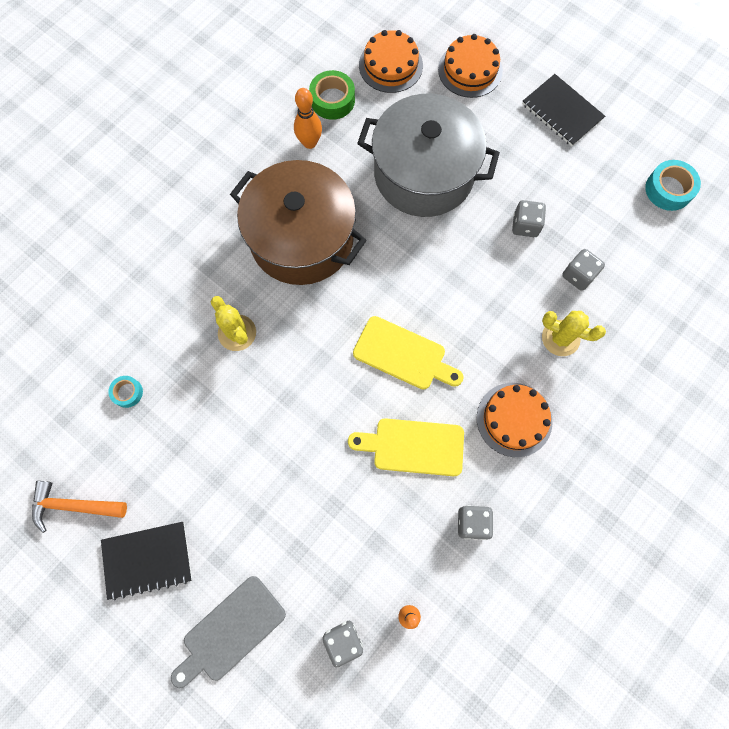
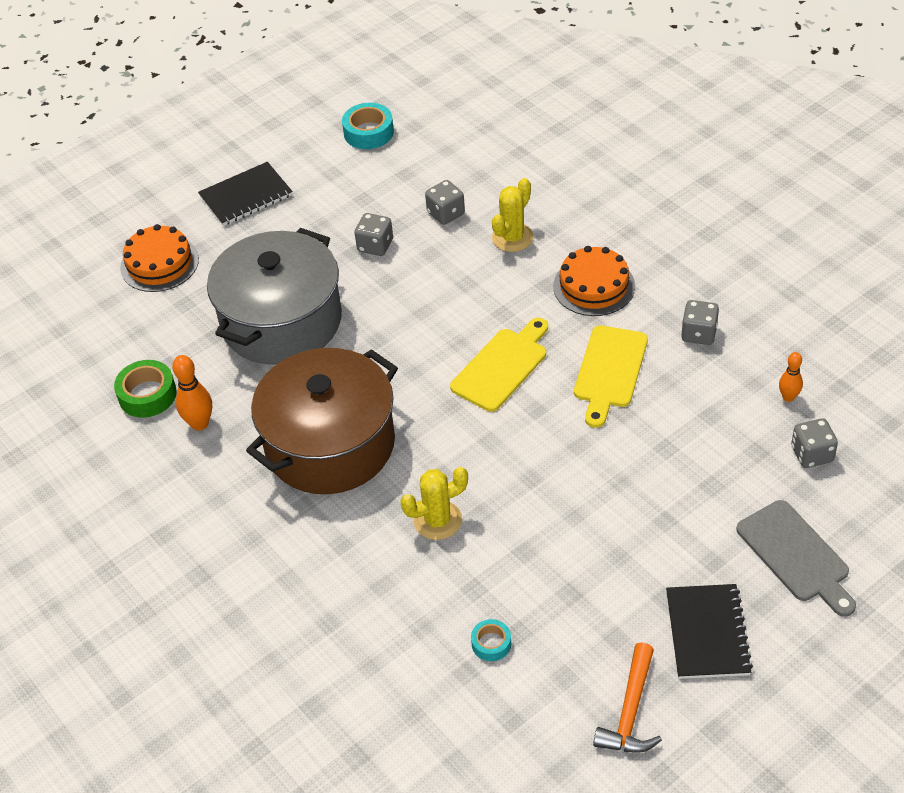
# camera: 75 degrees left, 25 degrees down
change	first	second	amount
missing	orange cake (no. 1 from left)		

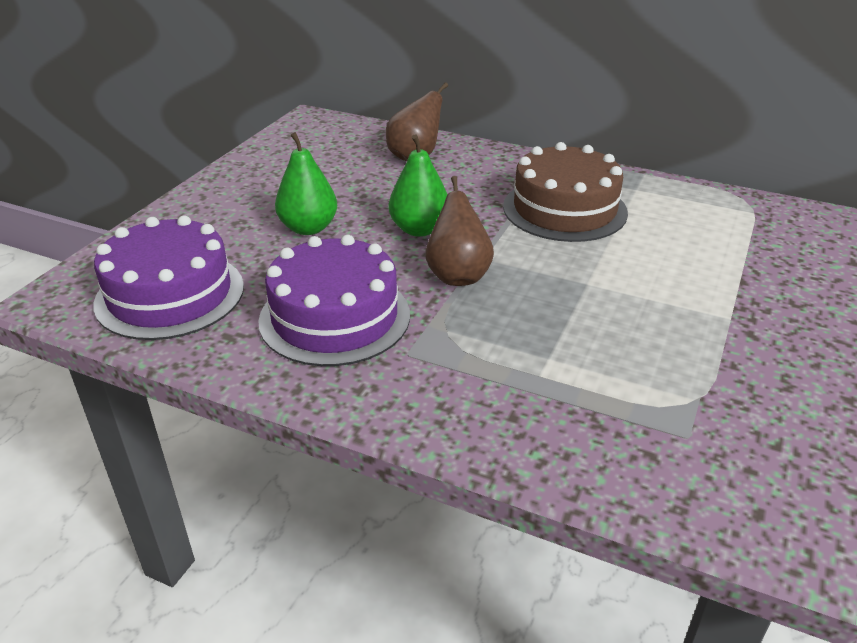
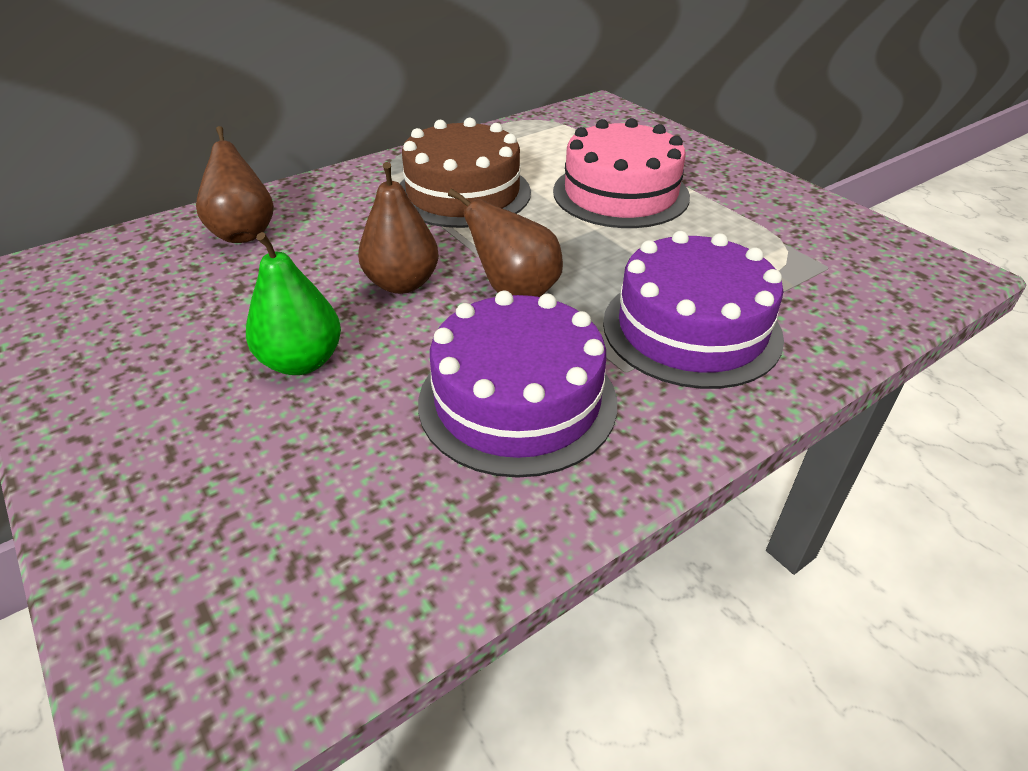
# camera: 60 degrees left, 5 degrees up
change	first	second	amount
colour	green pear (no. 2 from left)	brown pear (no. 2 from left)	
appeared		pink cake	
relocated	purple cake (no. 1 from left in the first image)	purple cake (no. 2 from left)	

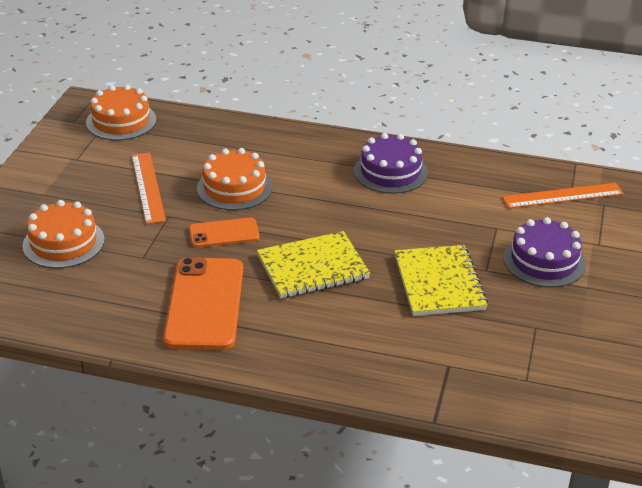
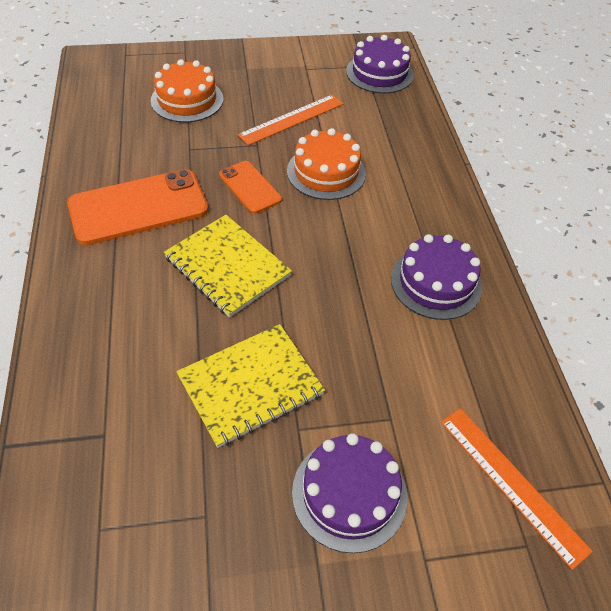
# camera: 65 degrees right, 15 degrees up
change	first	second	amount
colour	orange cake (no. 2 from left)	purple cake (no. 2 from left)	

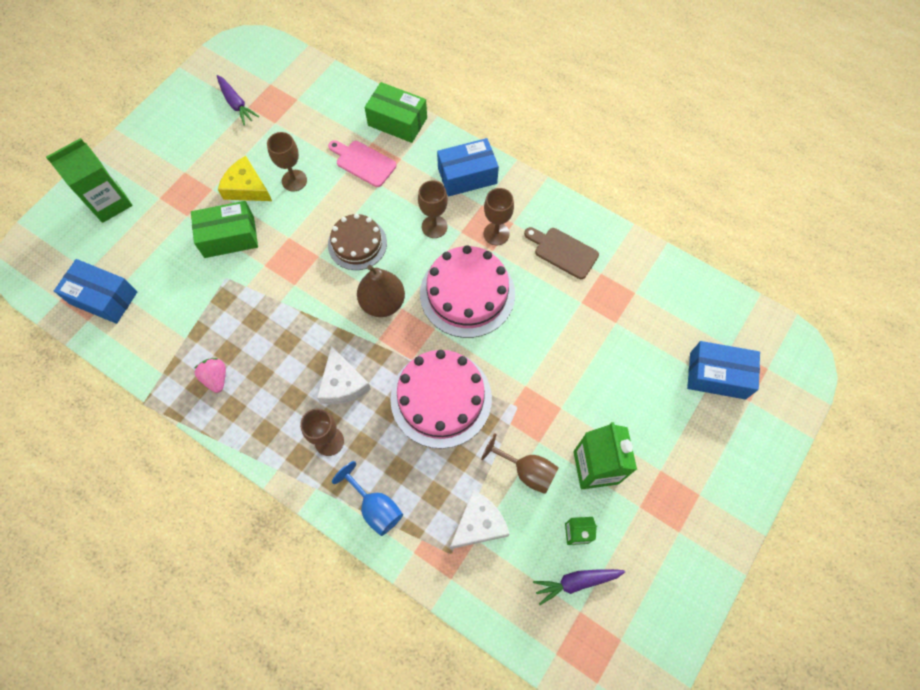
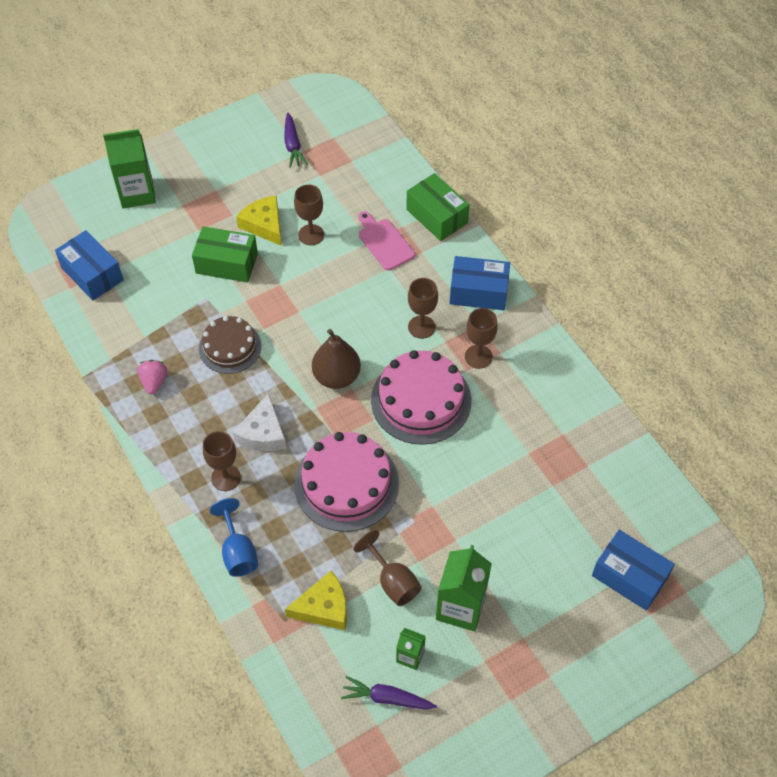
# camera: 25 degrees right, 10 degrees down
change	first	second	amount
relocated	brown cake		
colour	white cheese (no. 2 from left)	yellow cheese (no. 2 from left)	
missing	brown cutting board		

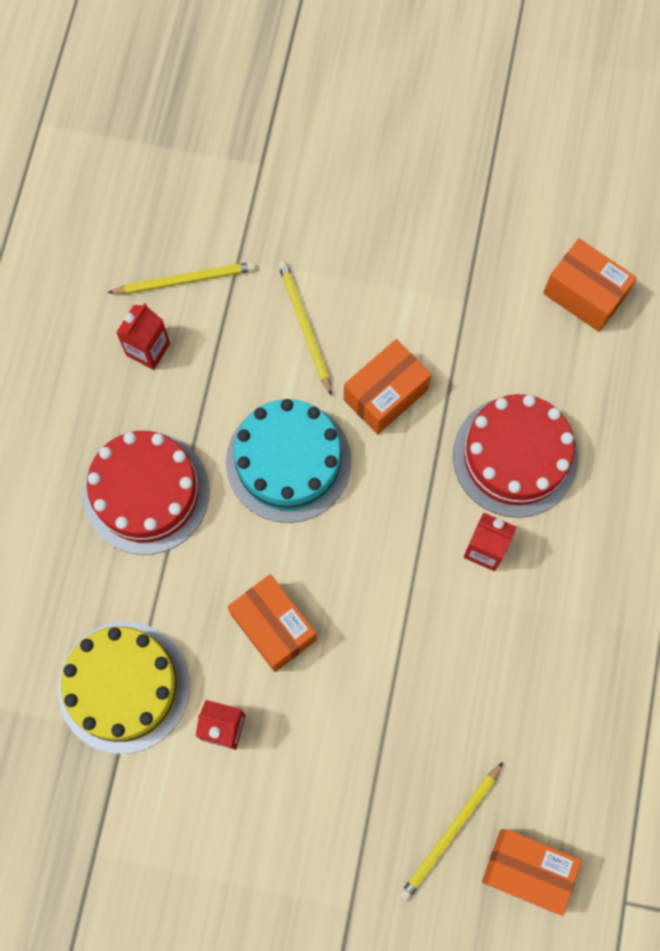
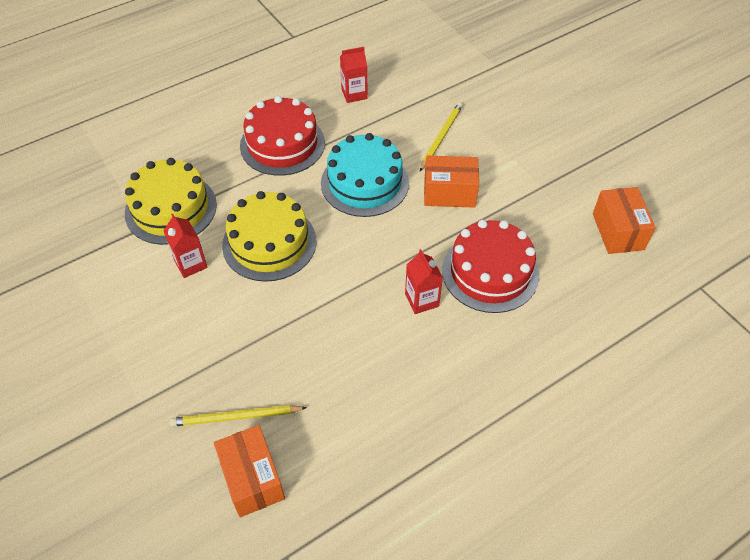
# camera: 45 degrees right, 20 degrees down
change	first	second	amount
exchanged	orange box (no. 1 from left)	yellow cake (no. 2 from left)	
missing	yellow pencil (no. 1 from left)		

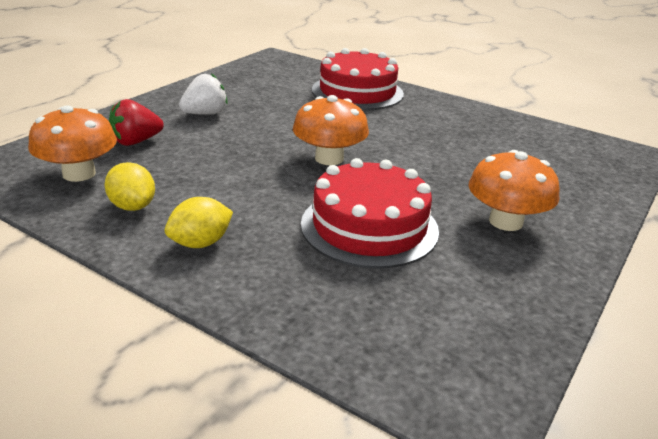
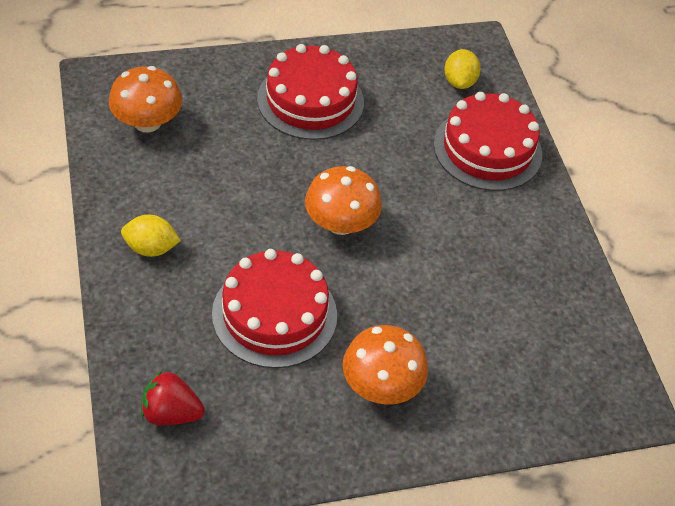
# camera: 40 degrees right, 20 degrees up
change	first	second	amount
relocated	red strawberry		
exchanged	white strawberry	red cake (no. 2 from left)	
relocated	yellow lemon (no. 1 from left in the first image)	yellow lemon (no. 2 from left)	

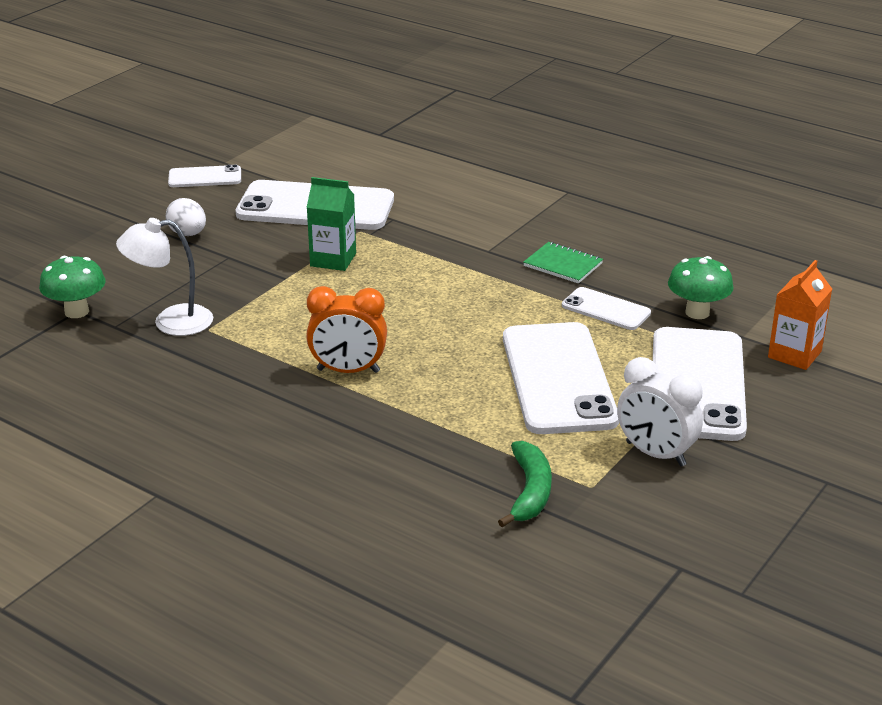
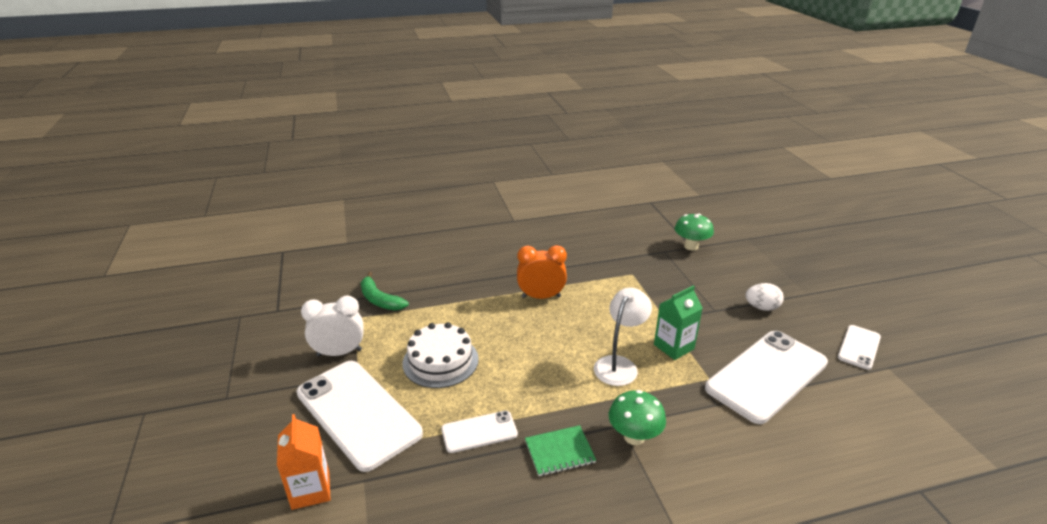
# camera: 130 degrees right, 0 degrees up
change	first	second	amount
exchanged	white phone (no. 3 from left)	white cake	
spun	orange clock		45 degrees clockwise
relocated	white lamp		
relocated	green mushroom (no. 2 from left in the first image)	green mushroom (no. 1 from left)	

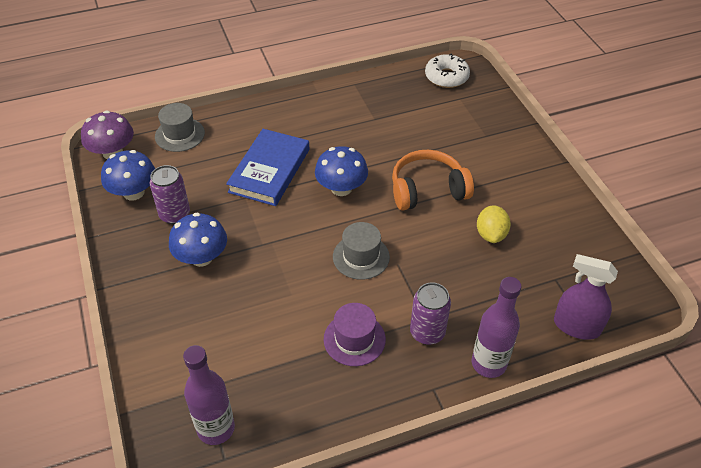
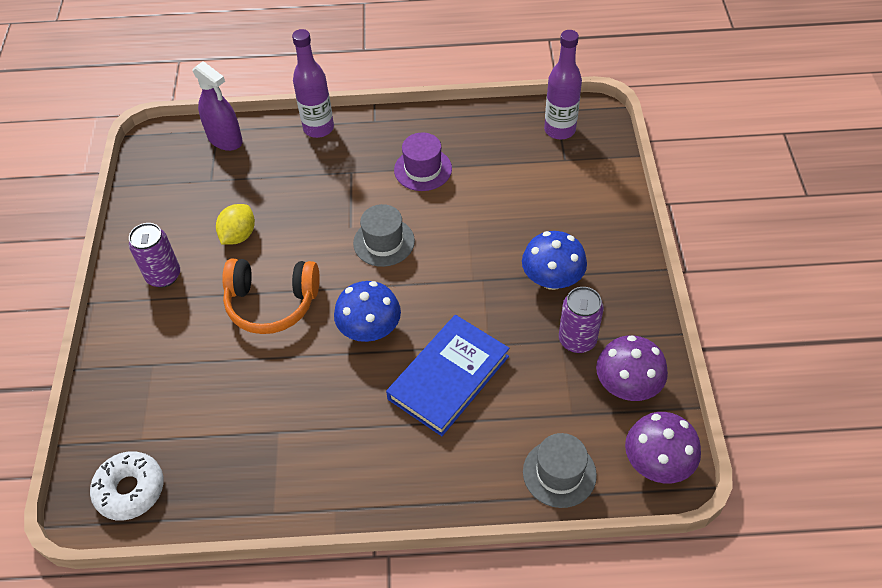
# camera: 160 degrees left, 5 degrees up
change	first	second	amount
relocated	purple can (no. 2 from left in the first image)	purple can (no. 1 from left)	
colour	blue mushroom (no. 1 from left)	purple mushroom (no. 1 from left)	

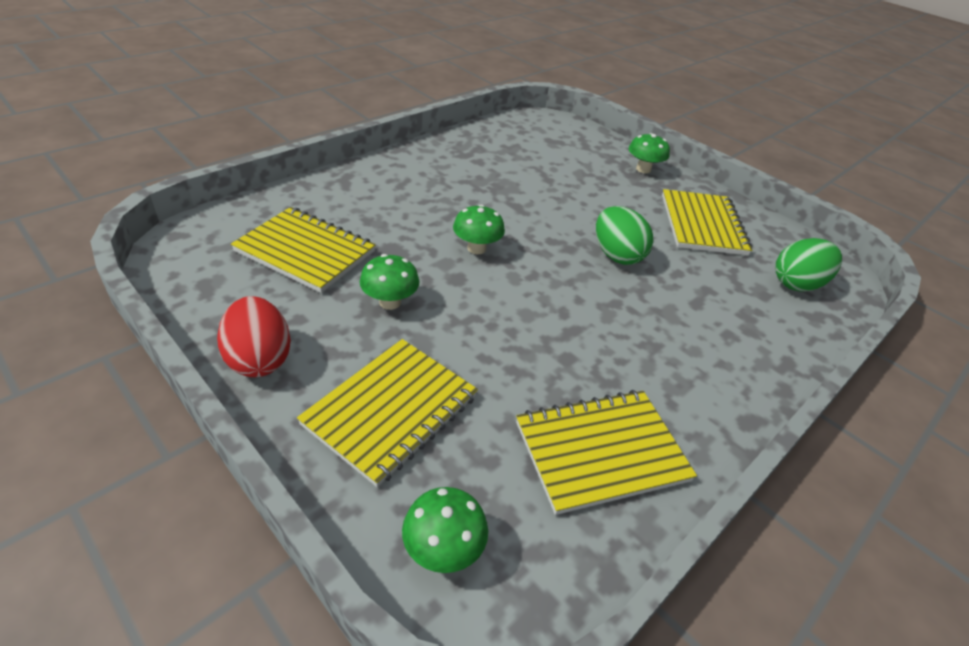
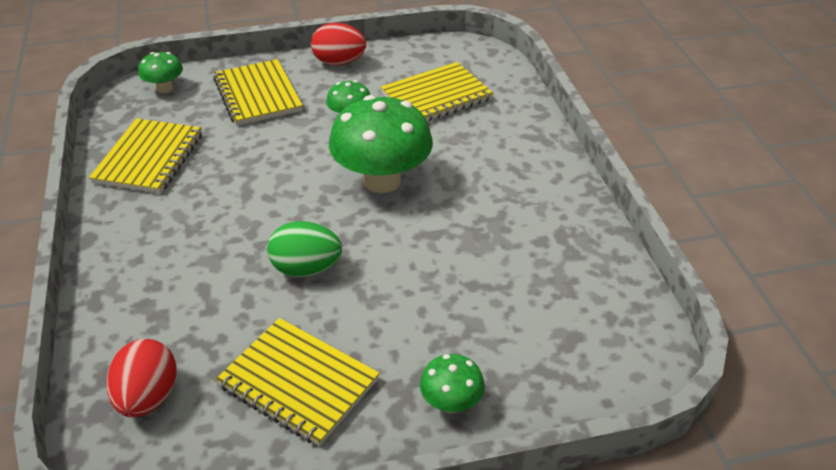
# camera: 125 degrees right, 0 degrees up
change	first	second	amount
colour	green egg (no. 2 from left)	red egg (no. 1 from left)	
size	green mushroom (no. 3 from left)		x2.05

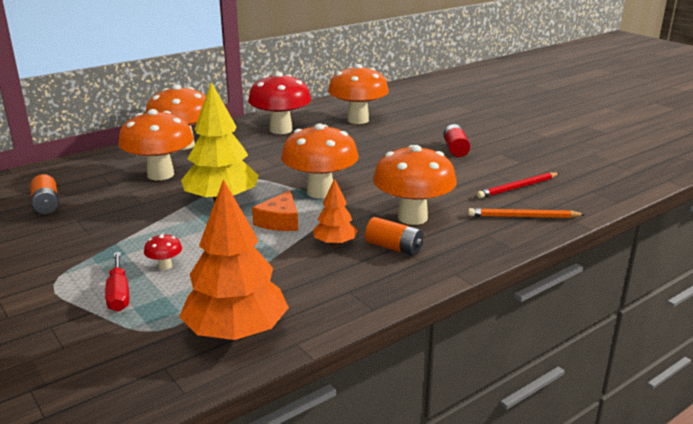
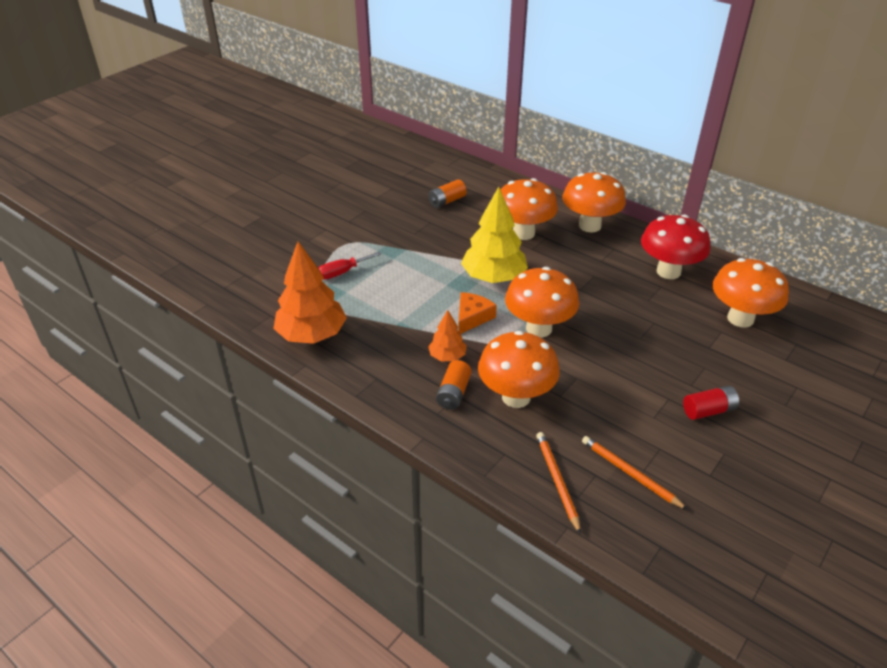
# camera: 75 degrees right, 15 degrees up
change	first	second	amount
spun	orange cheese		120 degrees clockwise
colour	red pencil	orange pencil (no. 2 from left)	
missing	red mushroom (no. 1 from left)		

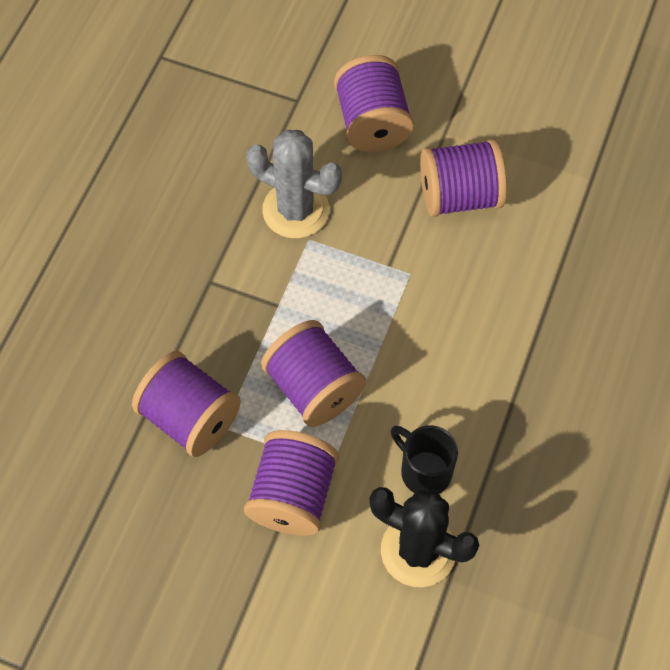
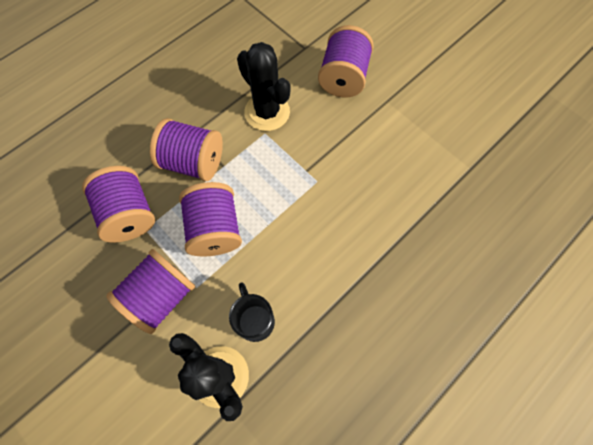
# camera: 25 degrees right, 5 degrees up
change	first	second	amount
relocated	purple spool (no. 5 from left in the first image)	purple spool (no. 3 from left)	
colour	grey cactus	black cactus (no. 2 from left)	

